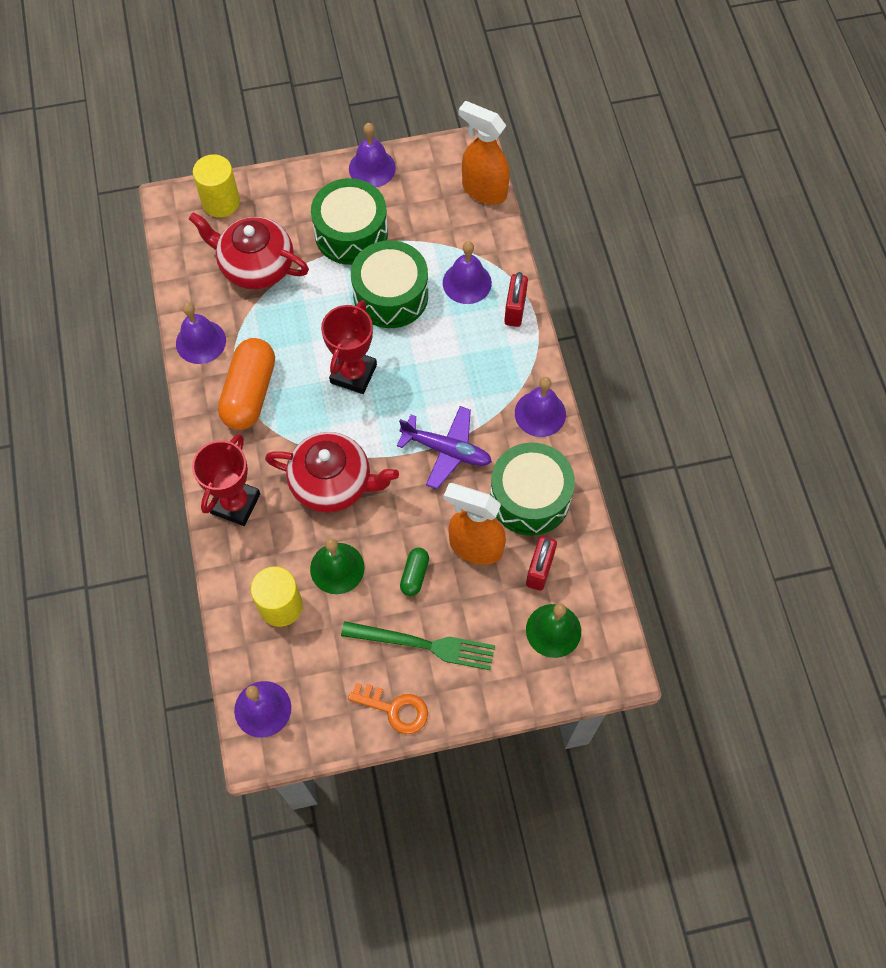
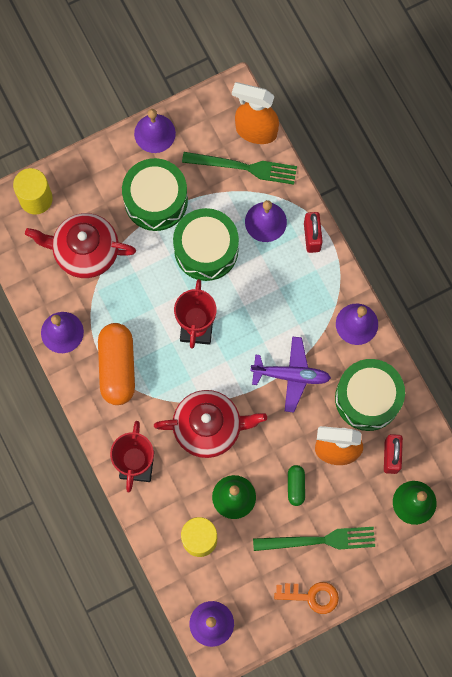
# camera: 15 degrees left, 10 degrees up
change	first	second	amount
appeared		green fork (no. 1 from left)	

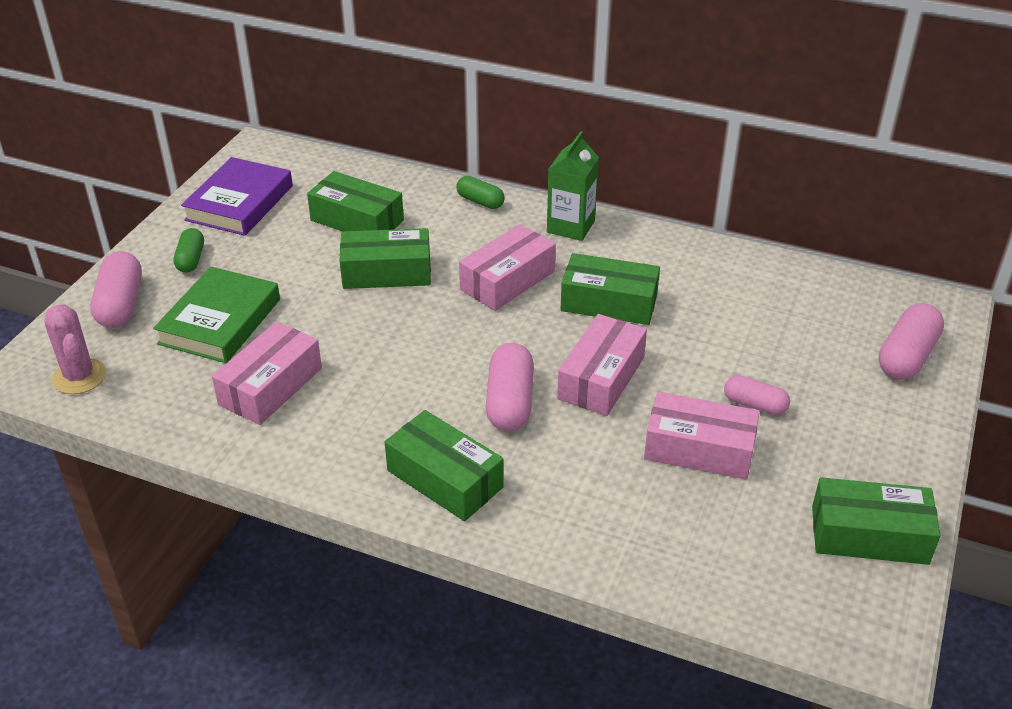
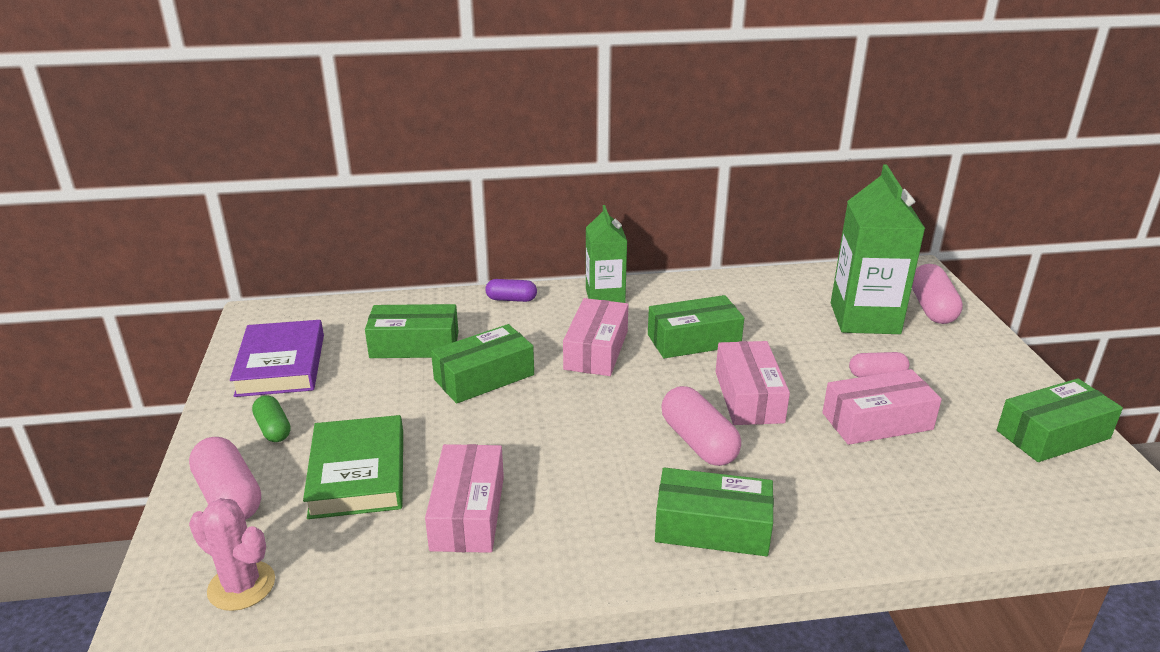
# camera: 30 degrees left, 10 degrees down
change	first	second	amount
colour	green capsule (no. 2 from left)	purple capsule	
appeared		green carton (no. 2 from left)	

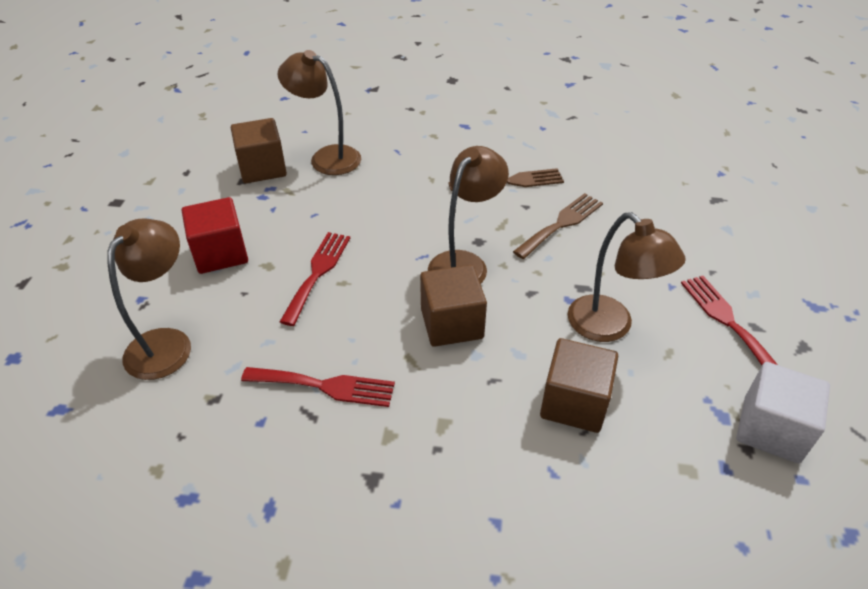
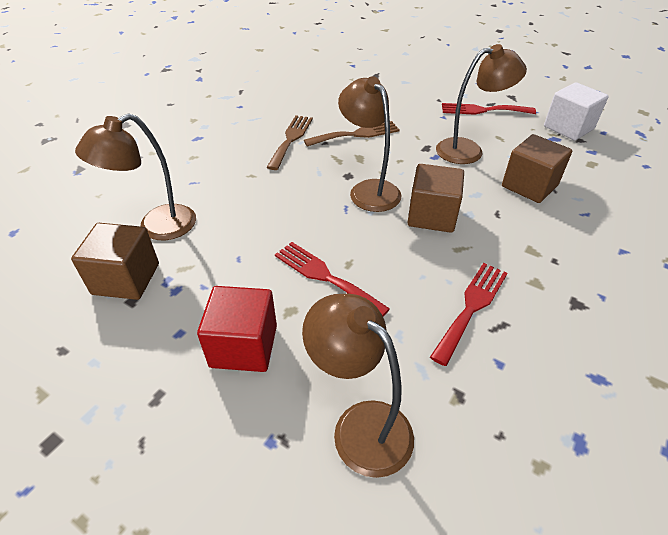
# camera: 65 degrees left, 0 degrees up
change	first	second	amount
spun	brown fork (no. 2 from left)		90 degrees clockwise

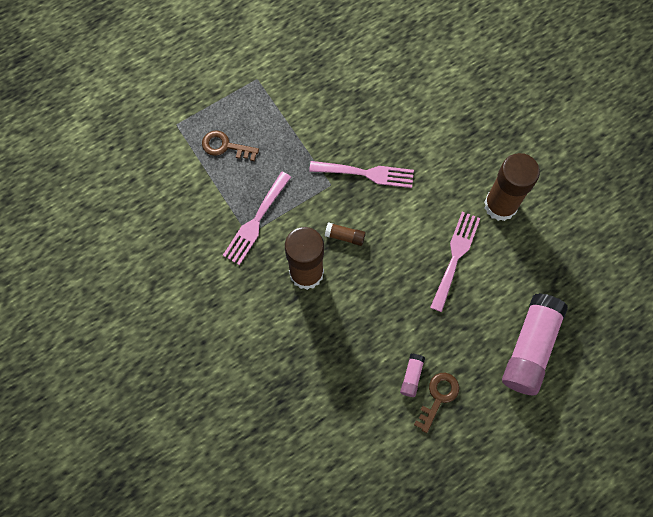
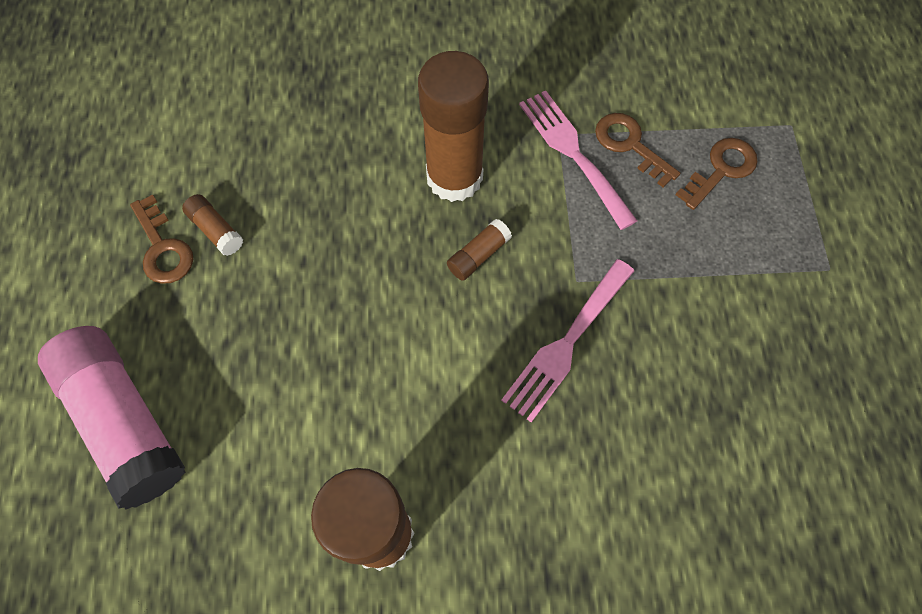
# camera: 120 degrees right, 5 degrees down
change	first	second	amount
colour	pink glue stick (no. 1 from left)	brown glue stick (no. 1 from left)	
appeared		brown key (no. 2 from left)	
missing	pink fork (no. 3 from left)		

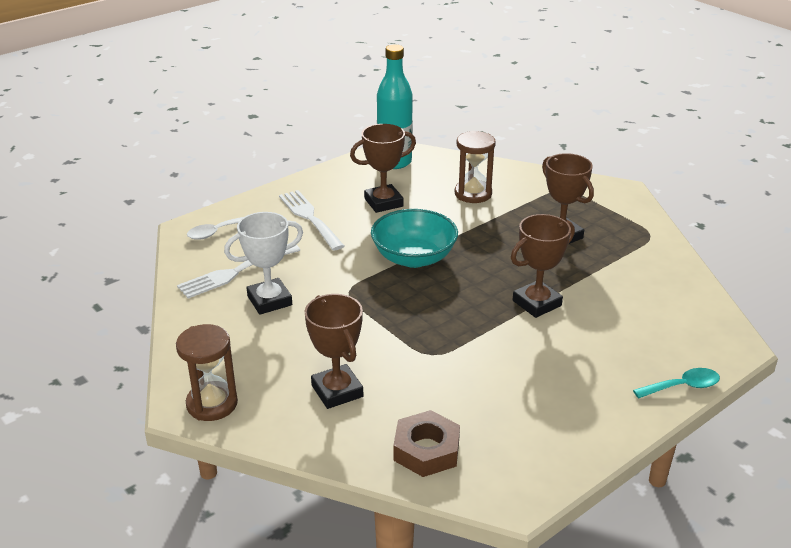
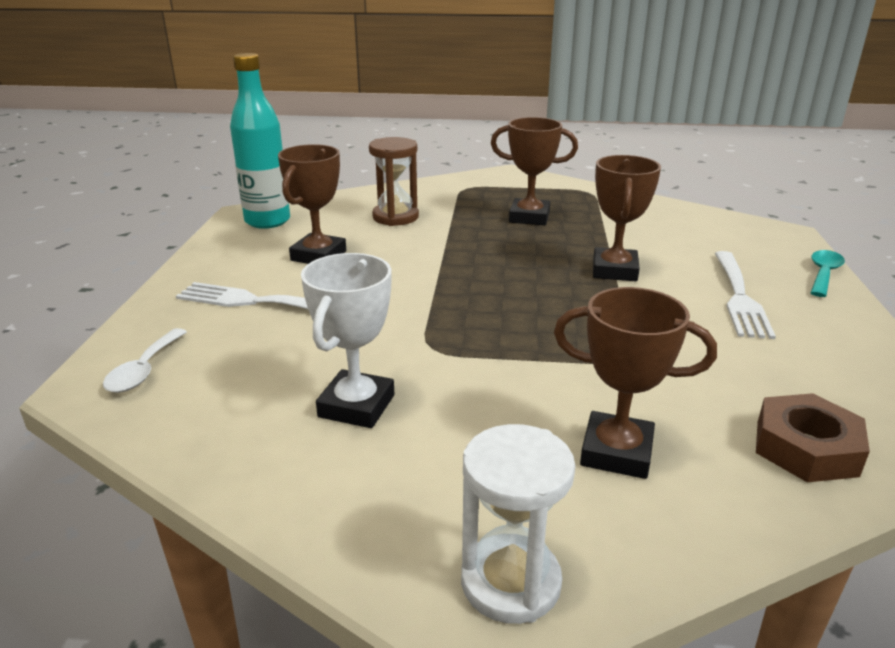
# camera: 45 degrees left, 5 degrees down
change	first	second	amount
colour	brown hourglass (no. 1 from left)	white hourglass	
relocated	white fork (no. 1 from left in the first image)	white fork (no. 2 from left)	
missing	turquoise bowl		

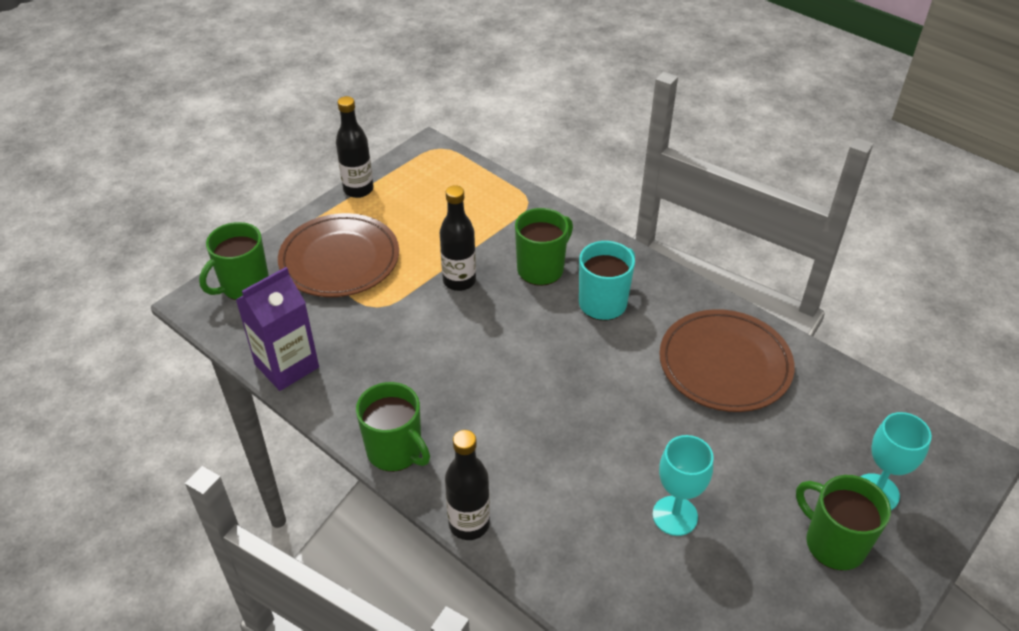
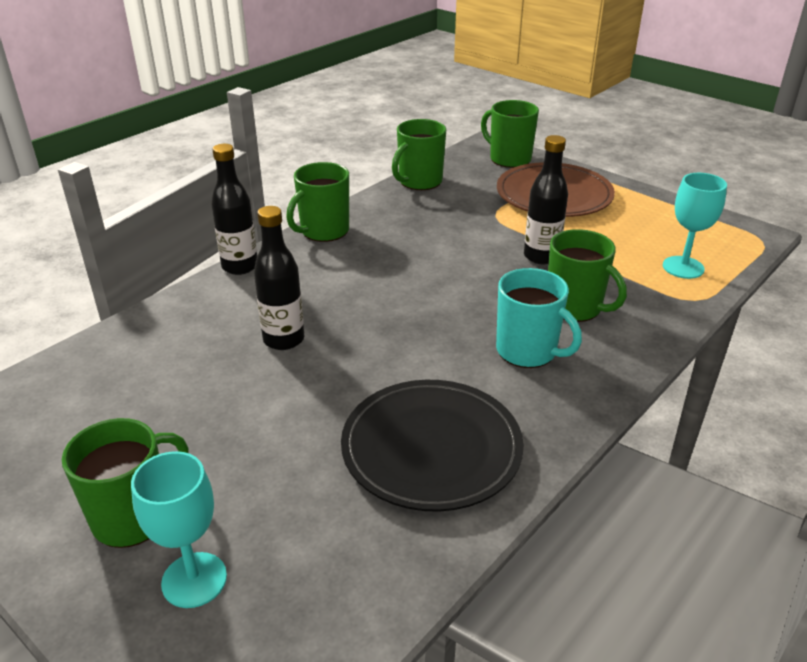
# camera: 90 degrees right, 10 degrees down
change	first	second	amount
relocated	black bottle (no. 1 from left in the first image)	black bottle (no. 2 from left)	
colour	brown plate (no. 2 from left)	black plate	
exchanged	purple carton	green mug (no. 3 from left)	
relocated	turquoise goblet (no. 1 from left in the first image)	turquoise goblet (no. 2 from left)	

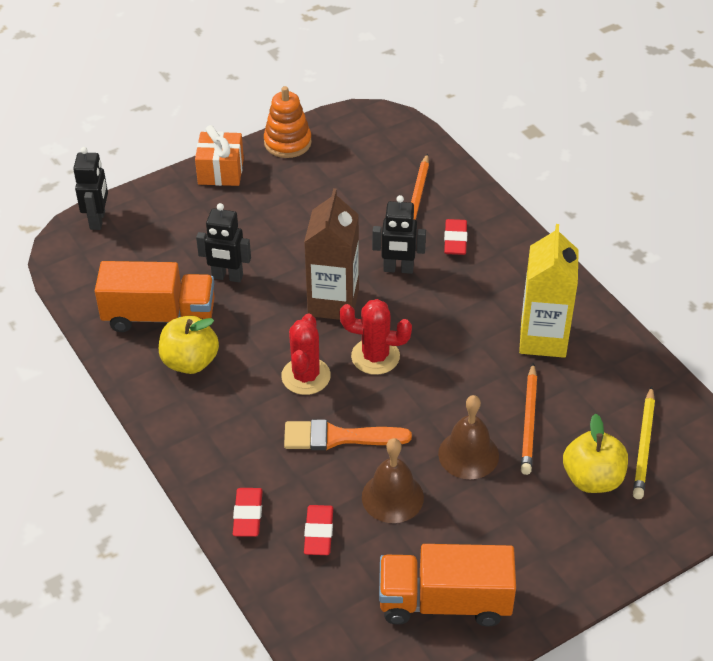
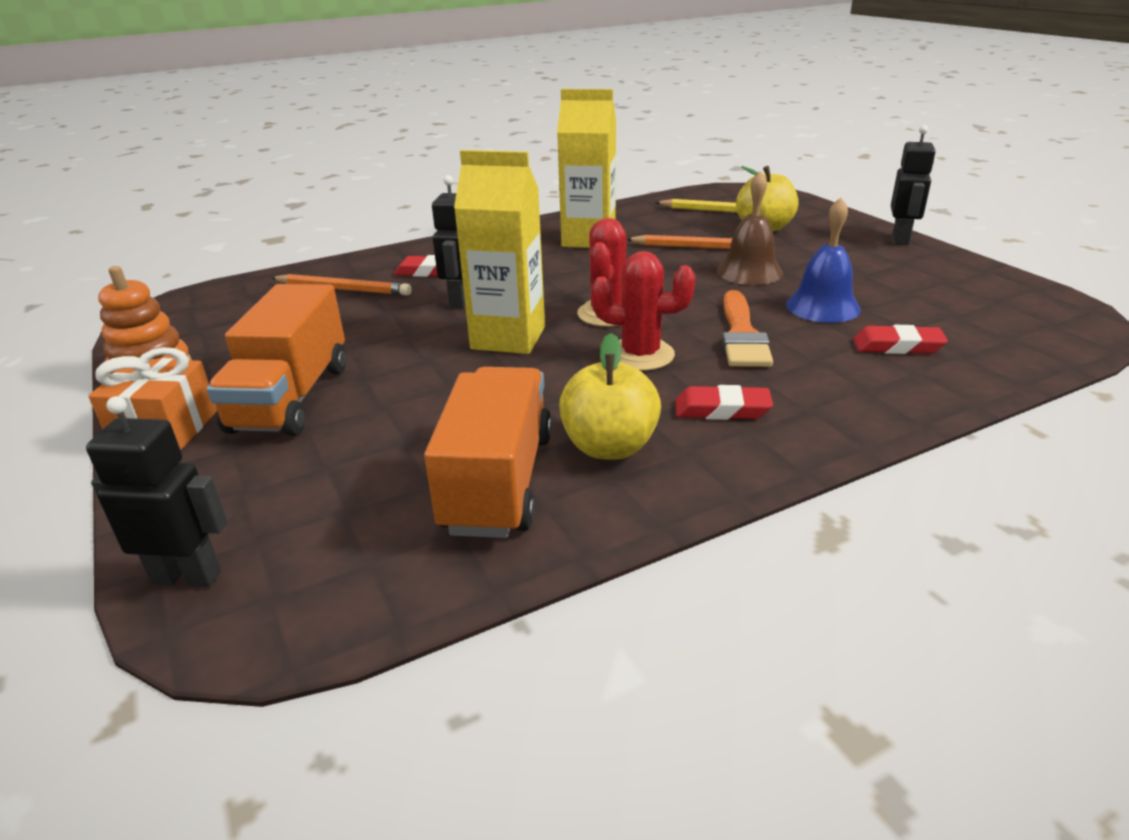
# camera: 85 degrees left, 15 degrees down
change	first	second	amount
relocated	orange truck (no. 2 from left in the first image)	orange truck (no. 1 from left)	
colour	brown carton	yellow carton (no. 1 from left)	
relocated	red eraser (no. 1 from left in the first image)	red eraser (no. 2 from left)	
colour	brown bell (no. 1 from left)	blue bell	
relocated	black robot (no. 2 from left in the first image)	black robot (no. 3 from left)	

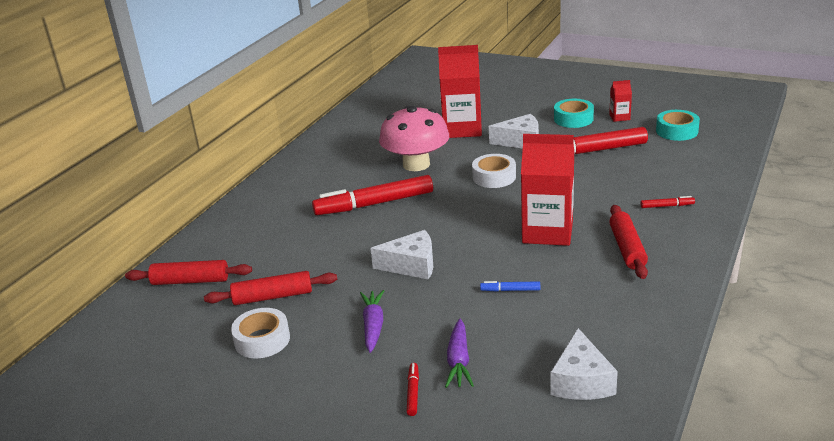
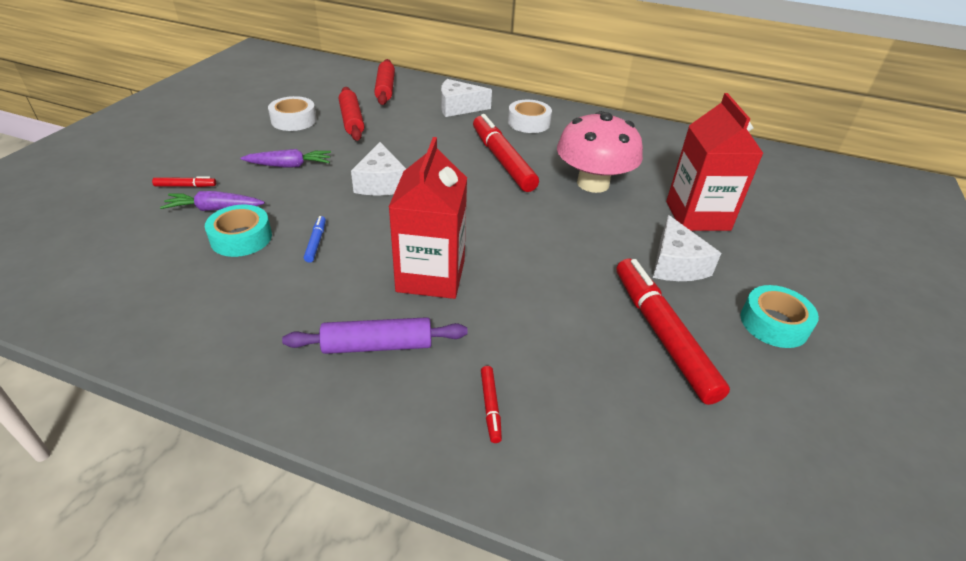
# camera: 80 degrees right, 10 degrees up
change	first	second	amount
relocated	turquoise tape (no. 2 from left in the first image)	turquoise tape (no. 1 from left)	
colour	red rolling pin (no. 3 from left)	purple rolling pin	
relocated	white cheese (no. 3 from left in the first image)	white cheese (no. 2 from left)	
relocated	white tape (no. 2 from left)		
missing	red carton (no. 3 from left)		

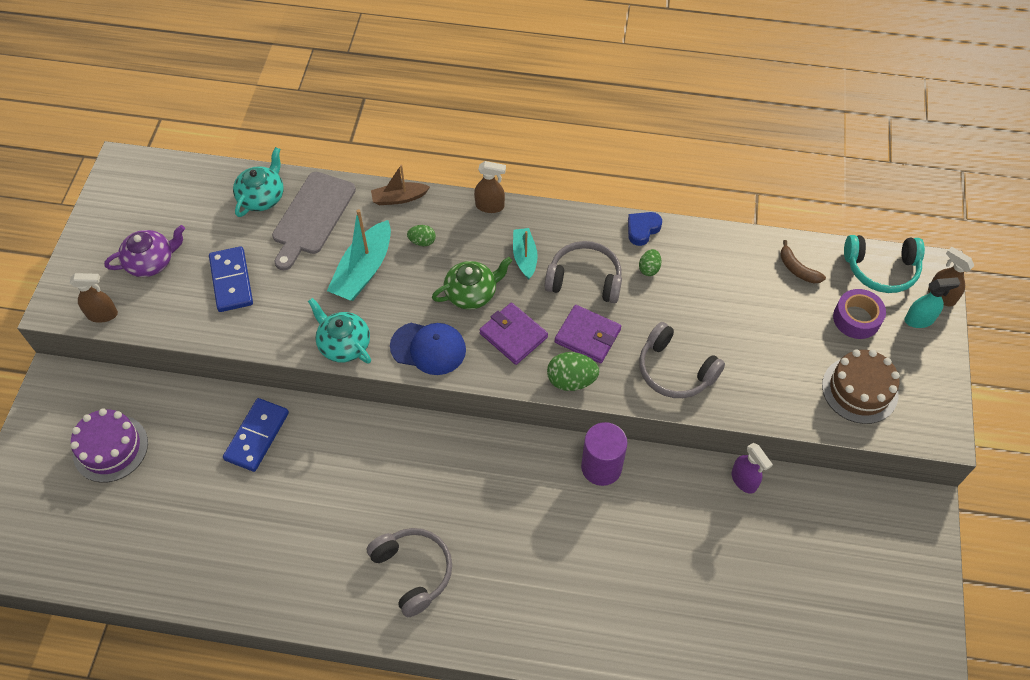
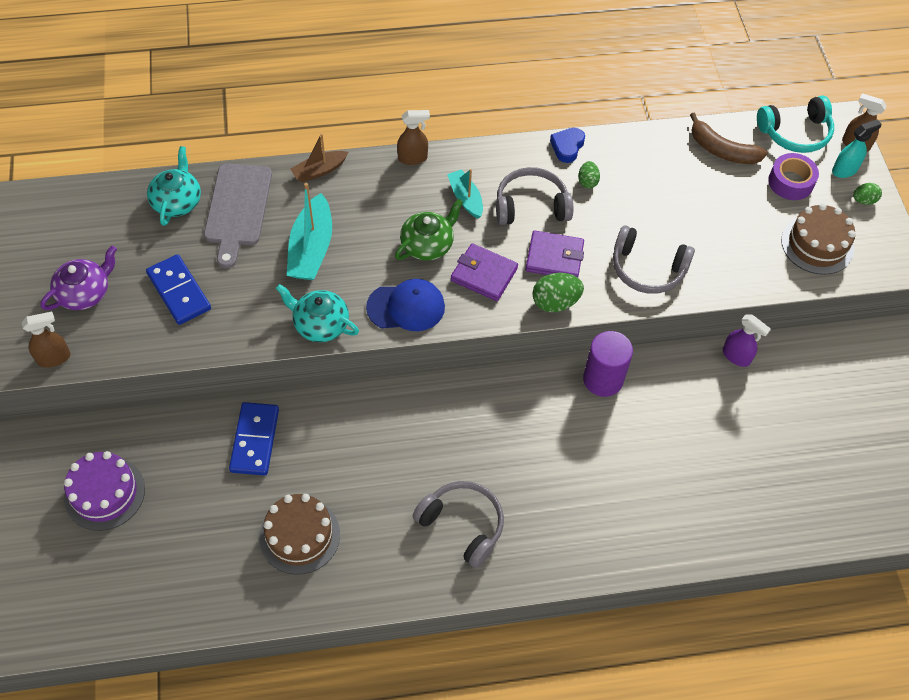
# camera: 20 degrees left, 0 degrees up
change	first	second	amount
appeared		brown cake (no. 1 from left)	
size	brown banana		x1.53
relocated	green egg (no. 1 from left in the first image)	green egg (no. 3 from left)	

